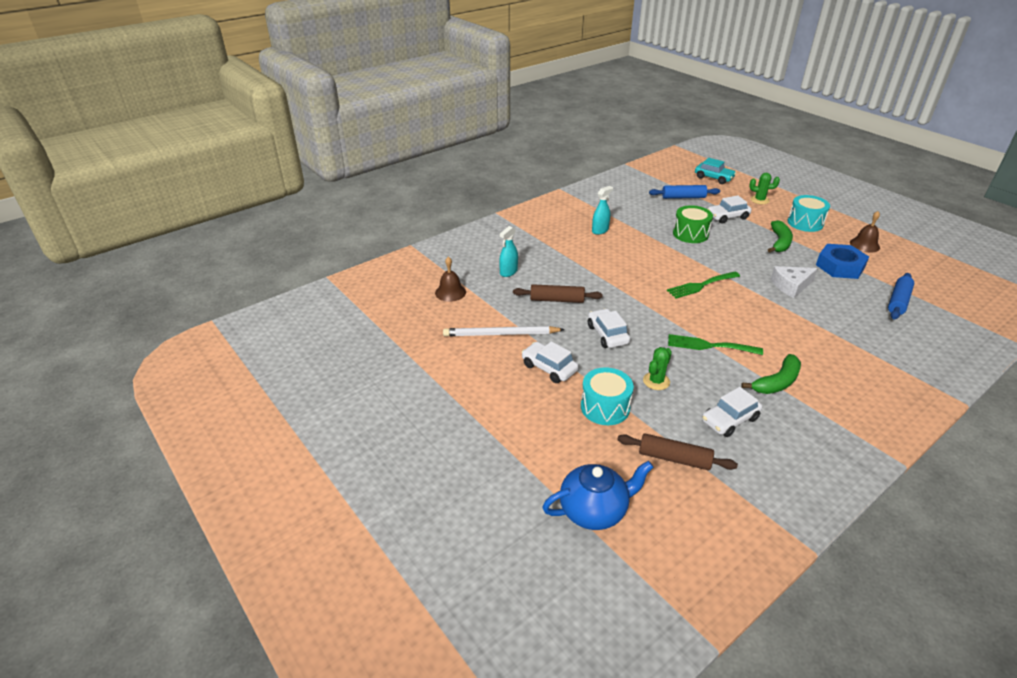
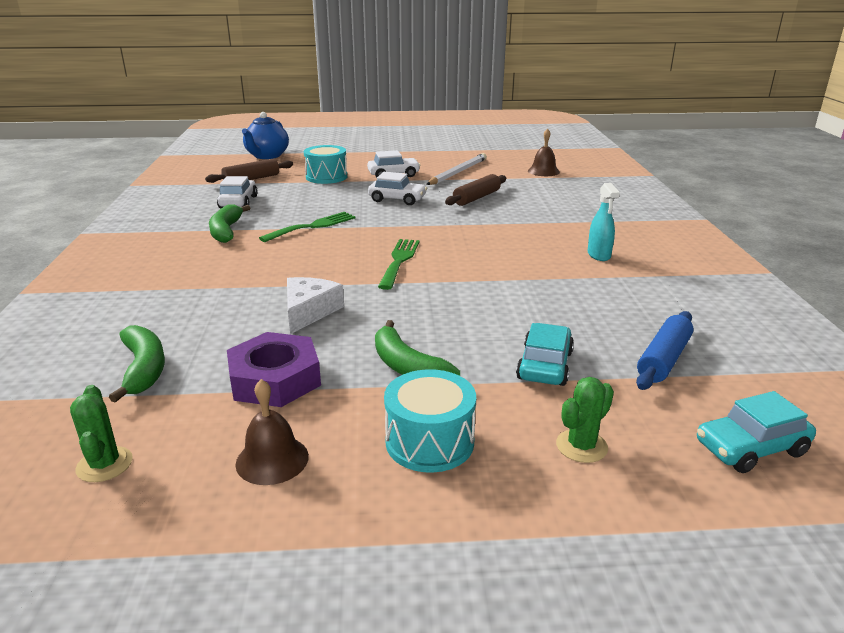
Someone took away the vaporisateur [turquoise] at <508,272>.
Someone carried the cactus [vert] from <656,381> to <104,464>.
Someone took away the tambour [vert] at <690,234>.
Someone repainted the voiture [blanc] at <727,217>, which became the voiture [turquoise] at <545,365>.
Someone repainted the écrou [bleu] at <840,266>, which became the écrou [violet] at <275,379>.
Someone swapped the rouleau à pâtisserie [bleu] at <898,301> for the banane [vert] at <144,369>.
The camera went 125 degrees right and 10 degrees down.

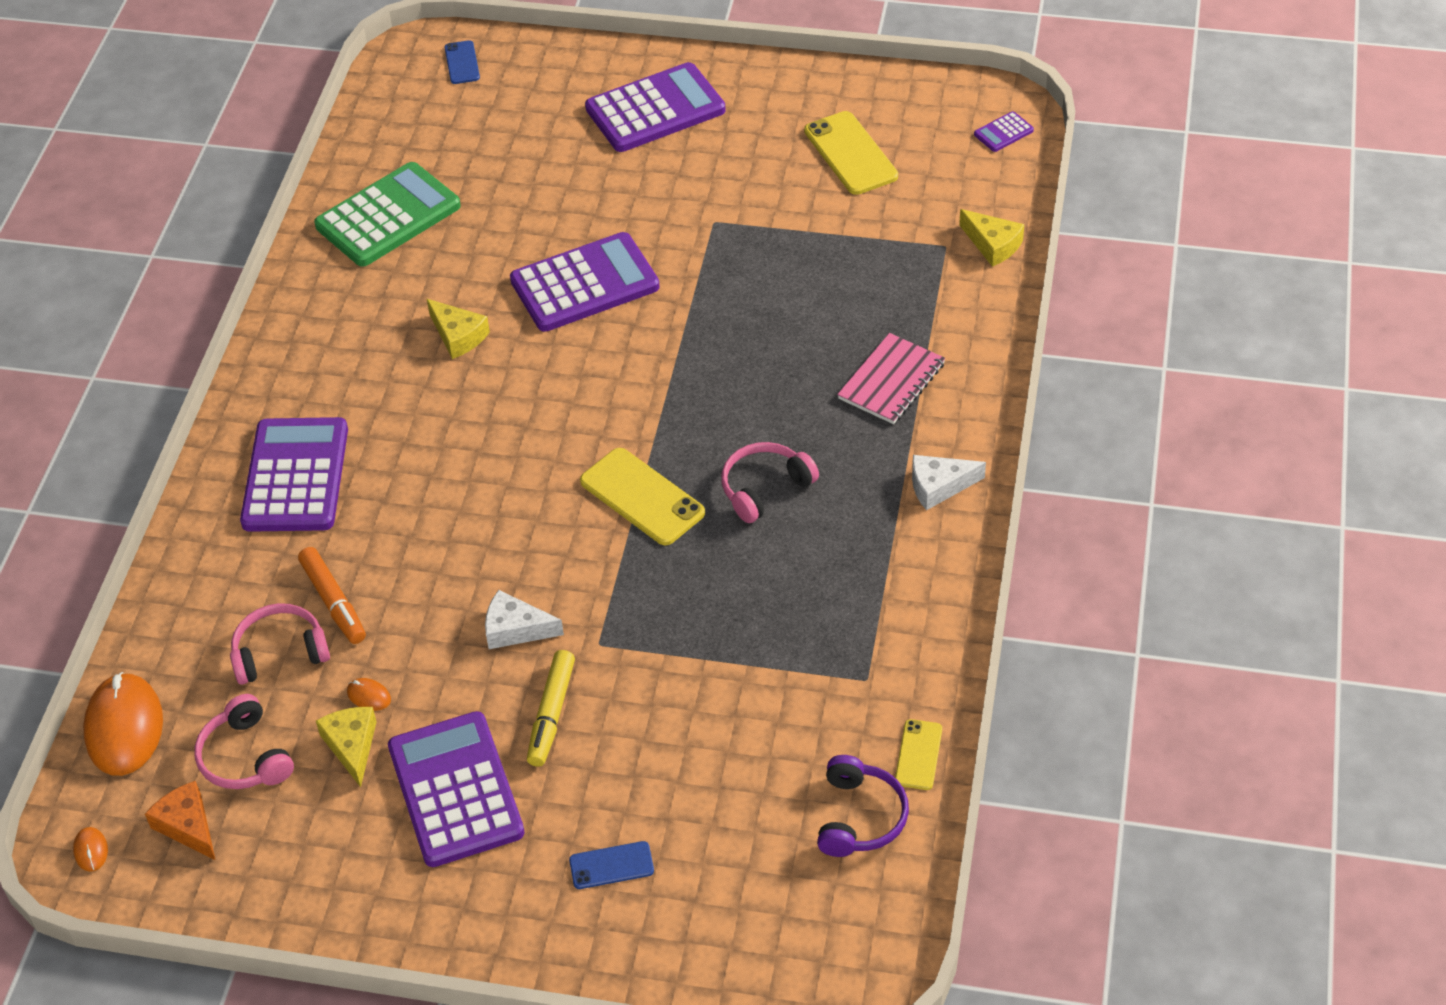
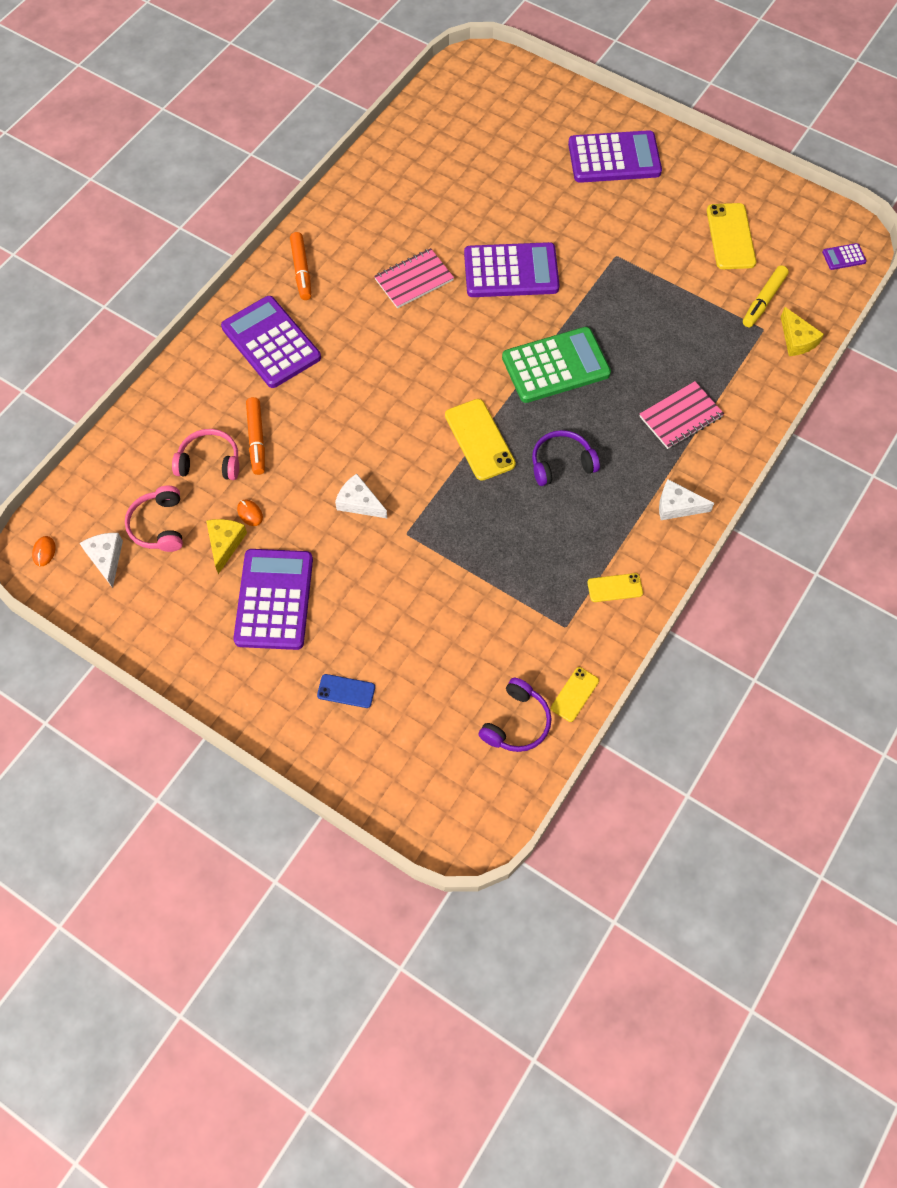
Someone took away the souris [orange] at <124,727>.
Someone repainted the fromage [orange] at <187,826>, which became the fromage [blanc] at <106,558>.
Someone rotated the calculatrice [violet] at <295,476> by 60 degrees counterclockwise.
Someone carried the calculatrice [vert] from <388,216> to <555,366>.
Someone swapped the fromage [jaune] at <458,336> for the carnet [rose] at <414,280>.
Someone took away the téléphone [bleu] at <462,63>.
Someone carried the feutre [jaune] from <551,714> to <763,301>.
Someone repainted the casque audio [rose] at <764,488>, which became the casque audio [violet] at <561,463>.
Someone put down the feutre [orange] at <301,270>.
Someone put down the téléphone [jaune] at <615,588>.
The camera went 20 degrees right and 15 degrees up.

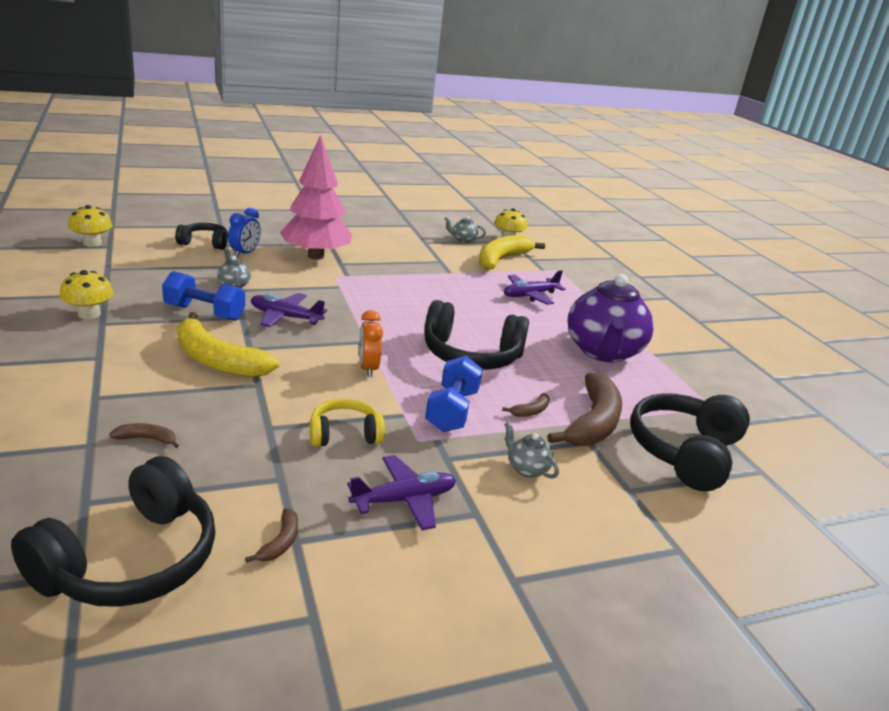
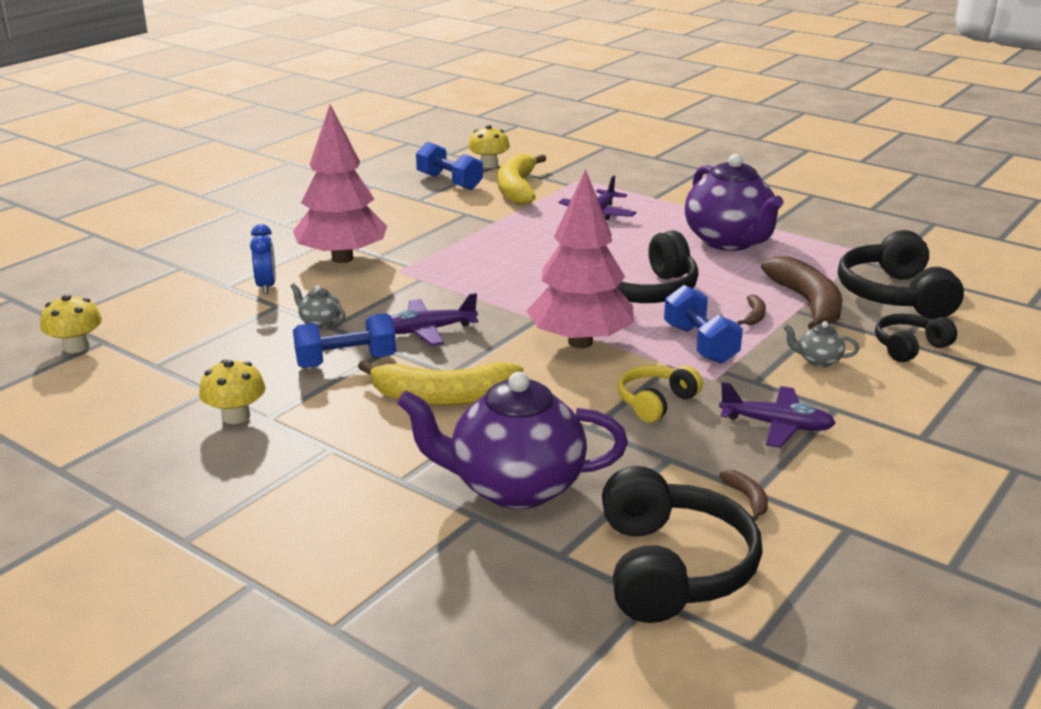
Someone swapped the banane [marron] at <147,439> for the théière [violet] at <514,487>.
Someone carried the casque audio [noir] from <204,243> to <909,347>.
Someone rotated the avion [violet] at <404,500> by 75 degrees clockwise.
Someone swapped the réveil [orange] at <368,368> for the arbre [rose] at <580,342>.
Someone swapped the théière [gris] at <463,240> for the haltère [bleu] at <449,182>.
The camera went 30 degrees left and 0 degrees up.

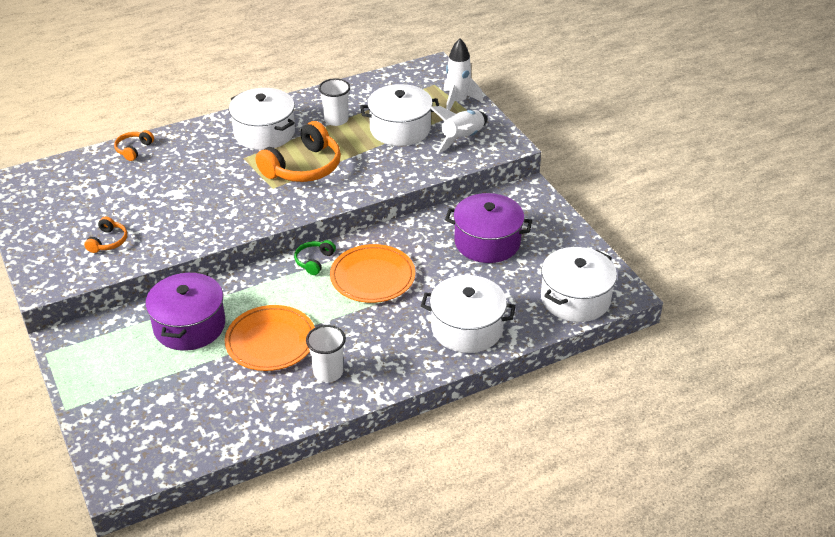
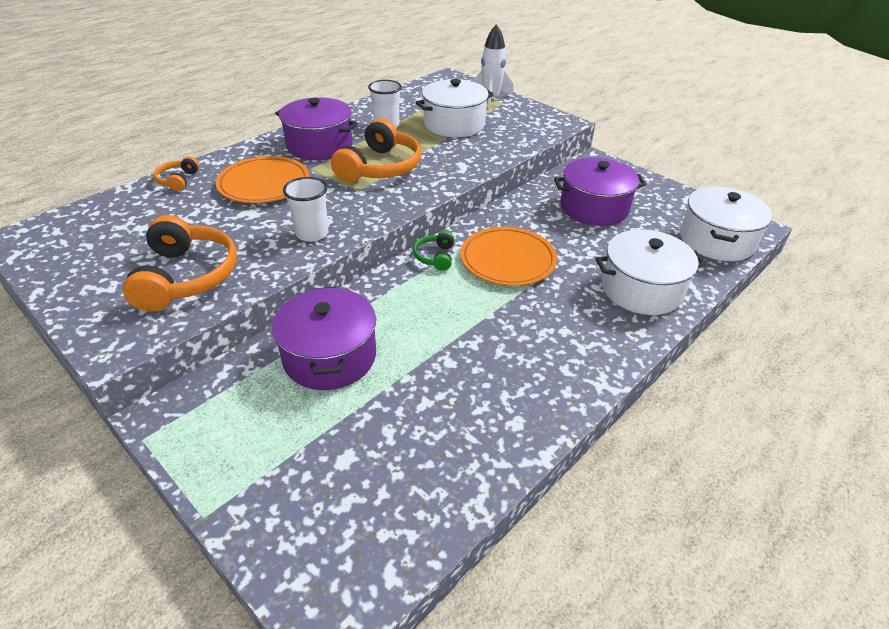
Someone scaled the casque audio [orange] at <108,241> by 2.04.
Someone carried the assiette [orange] from <271,341> to <264,184>.
Someone repainted the marmite [blanc] at <264,132>, which became the marmite [violet] at <319,145>.
Someone carried the gobelet [blanc] from <328,372> to <312,233>.
Someone took away the fusée [blanc] at <462,139>.
The camera went 20 degrees left and 0 degrees up.

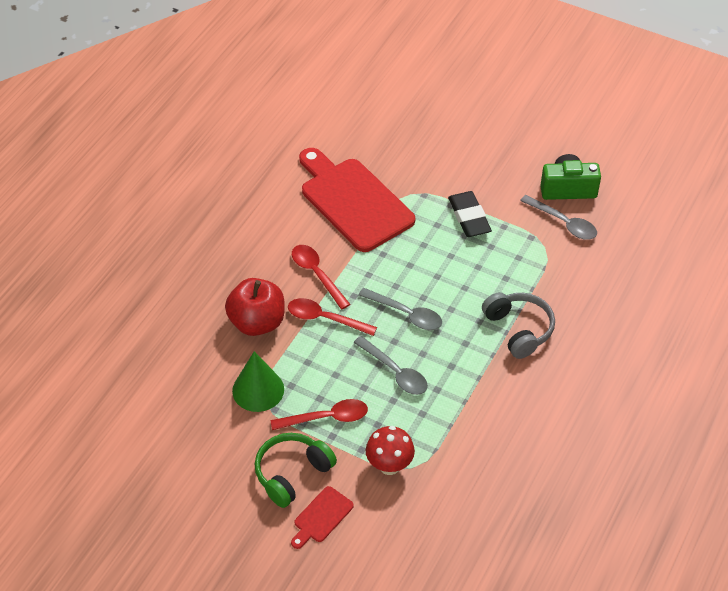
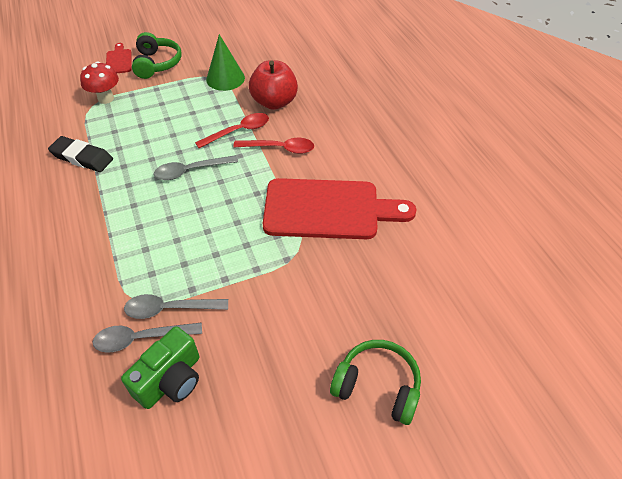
Someone took away the cuillère [rouge] at <326,418>.
Someone carried the cuillère [gris] from <395,372> to <170,309>.
Someone carried the gomme [noir] from <469,217> to <82,157>.
Someone took away the casque audio [gris] at <518,329>.
Someone put down the casque audio [vert] at <377,386>.
The camera went 130 degrees right and 0 degrees up.

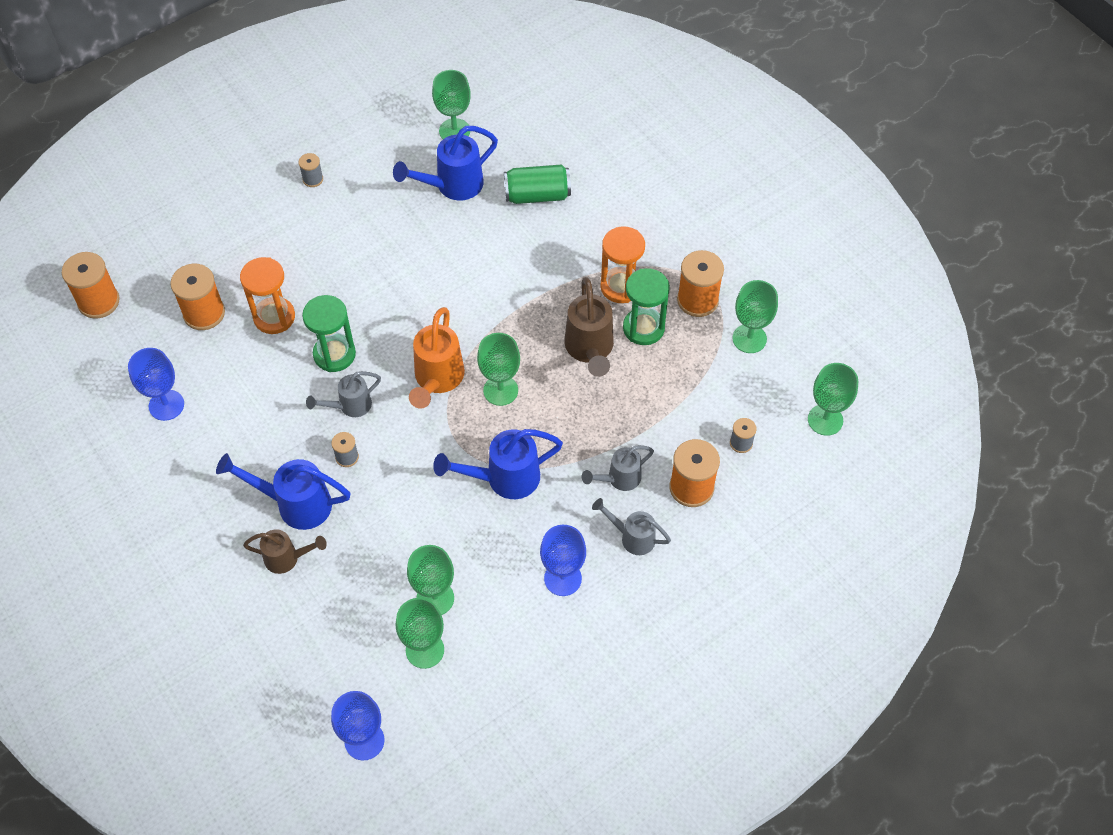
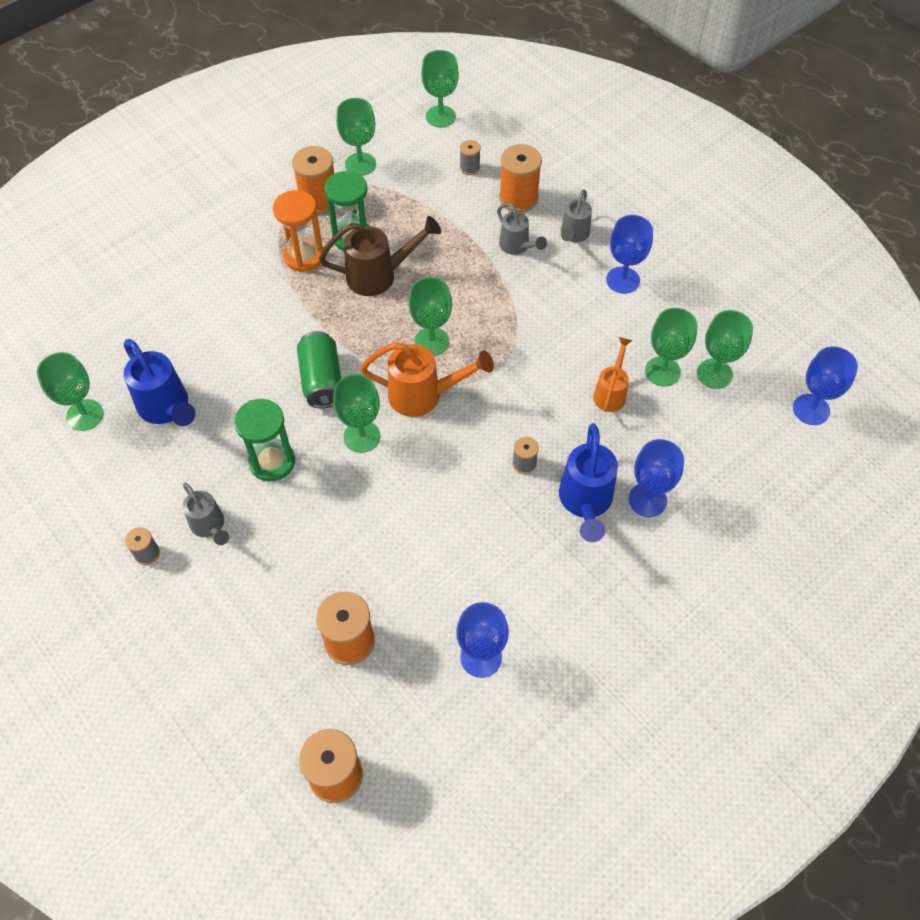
Someone took away the sablier [orange] at <274,317>.
Someone swapped the arrosoir [marron] at <287,558> for the verre à pied [bleu] at <647,500>.
Someone carried the sablier [vert] from <334,354> to <272,462>.
Someone carried the arrosoir [gris] from <349,406> to <210,527>.
Someone took away the arrosoir [bleu] at <503,479>.
Someone carried the canette [vert] from <537,195> to <322,380>.
Someone put down the verre à pied [vert] at <362,436>.
Someone put down the arrosoir [orange] at <611,392>.
The camera went 95 degrees left and 0 degrees up.

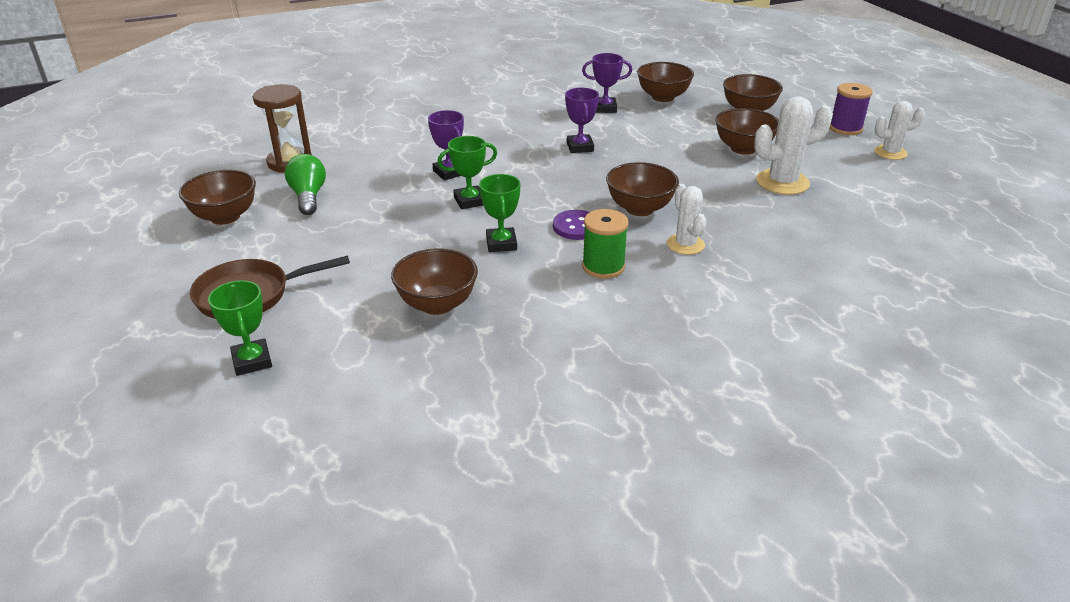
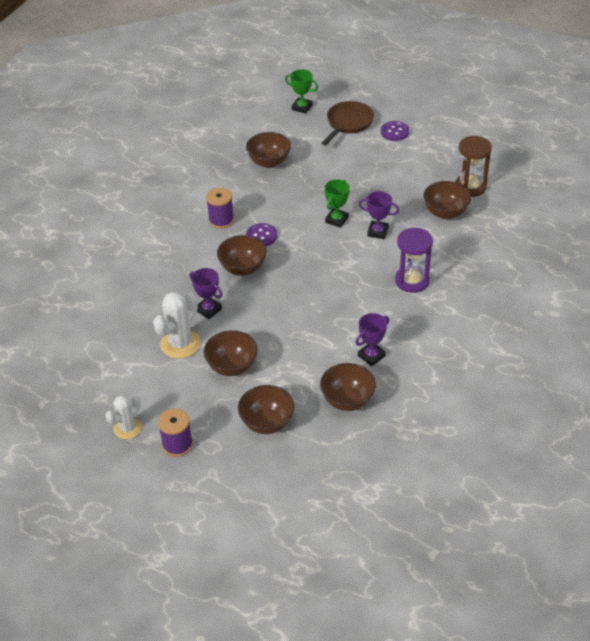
Someone carried the bol [marron] from <225,217> to <445,213>.
Someone took away the ampoule [vert] at <308,197>.
Someone took away the trophée [vert] at <501,243>.
Someone carried the trophée [violet] from <580,147> to <208,310>.
Someone repainted the bobine [vert] at <603,267>, which became the bobine [violet] at <221,220>.
Someone took away the cactus [blanc] at <685,244>.
Someone put down the bouton [violet] at <394,132>.
Someone put down the sablier [violet] at <412,281>.
The camera went 140 degrees right and 10 degrees up.

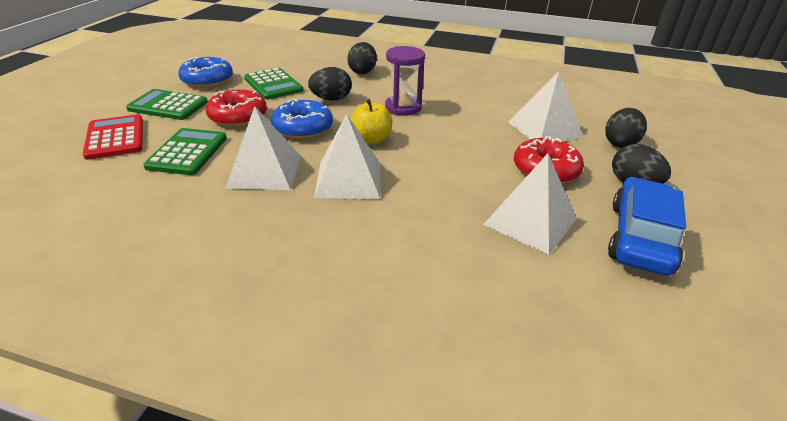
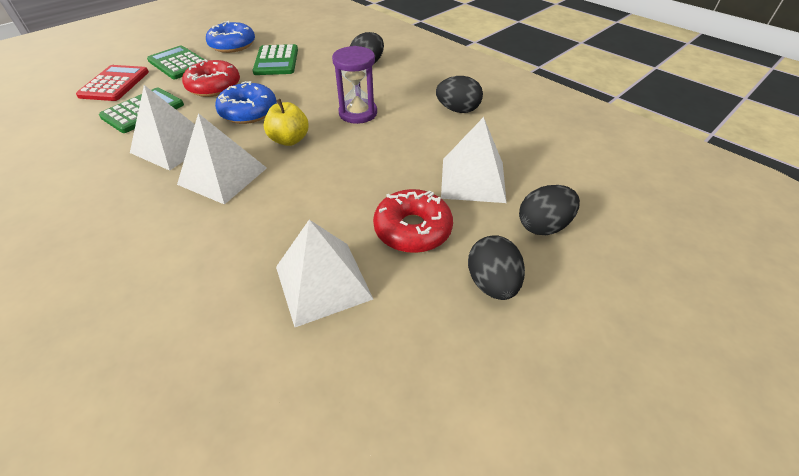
Someone carried the œuf [noir] from <331,99> to <457,110>.
Someone took away the voiture [bleu] at <640,237>.
The camera went 30 degrees right and 10 degrees up.

